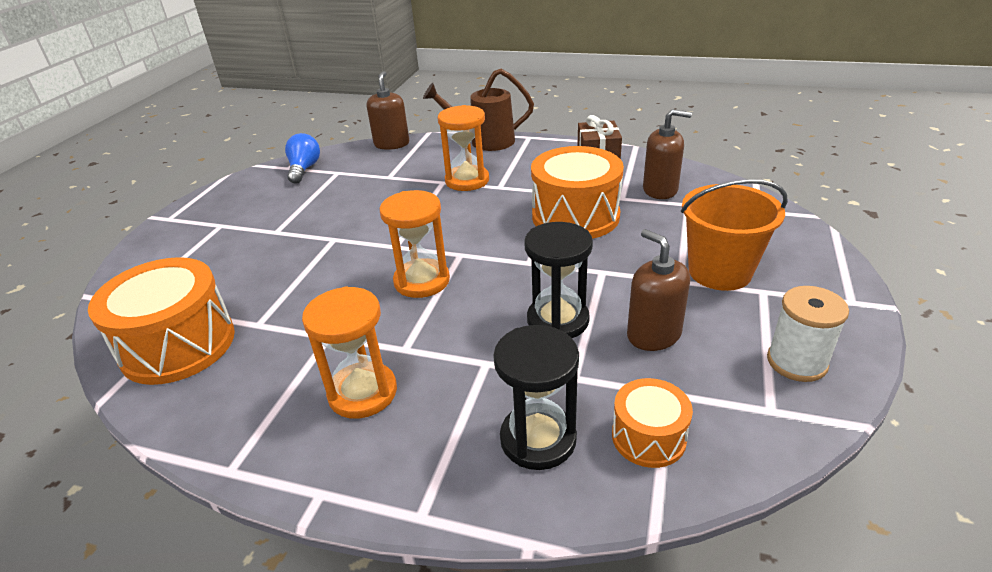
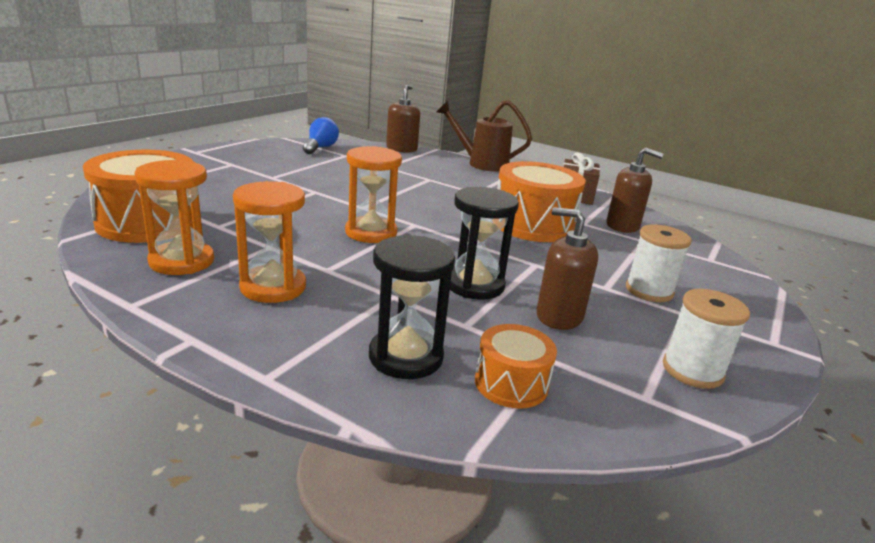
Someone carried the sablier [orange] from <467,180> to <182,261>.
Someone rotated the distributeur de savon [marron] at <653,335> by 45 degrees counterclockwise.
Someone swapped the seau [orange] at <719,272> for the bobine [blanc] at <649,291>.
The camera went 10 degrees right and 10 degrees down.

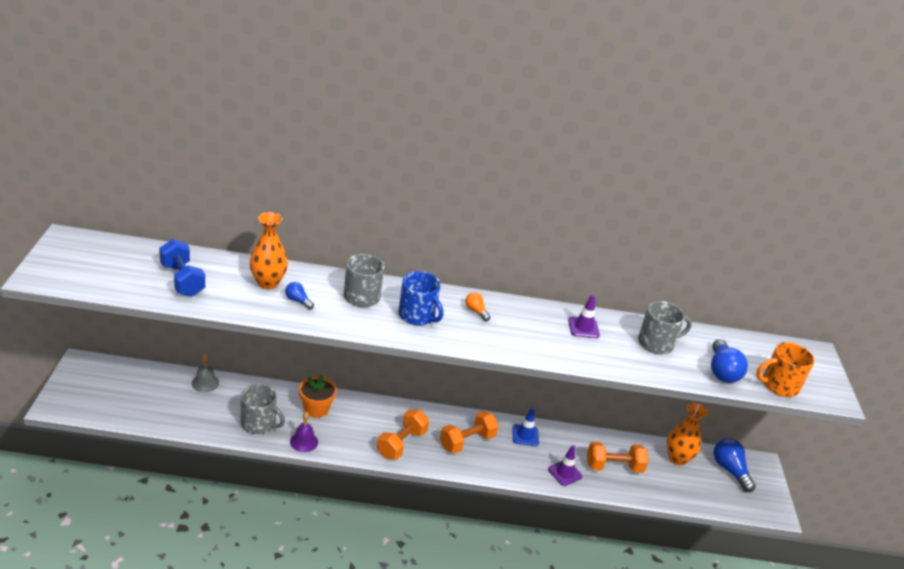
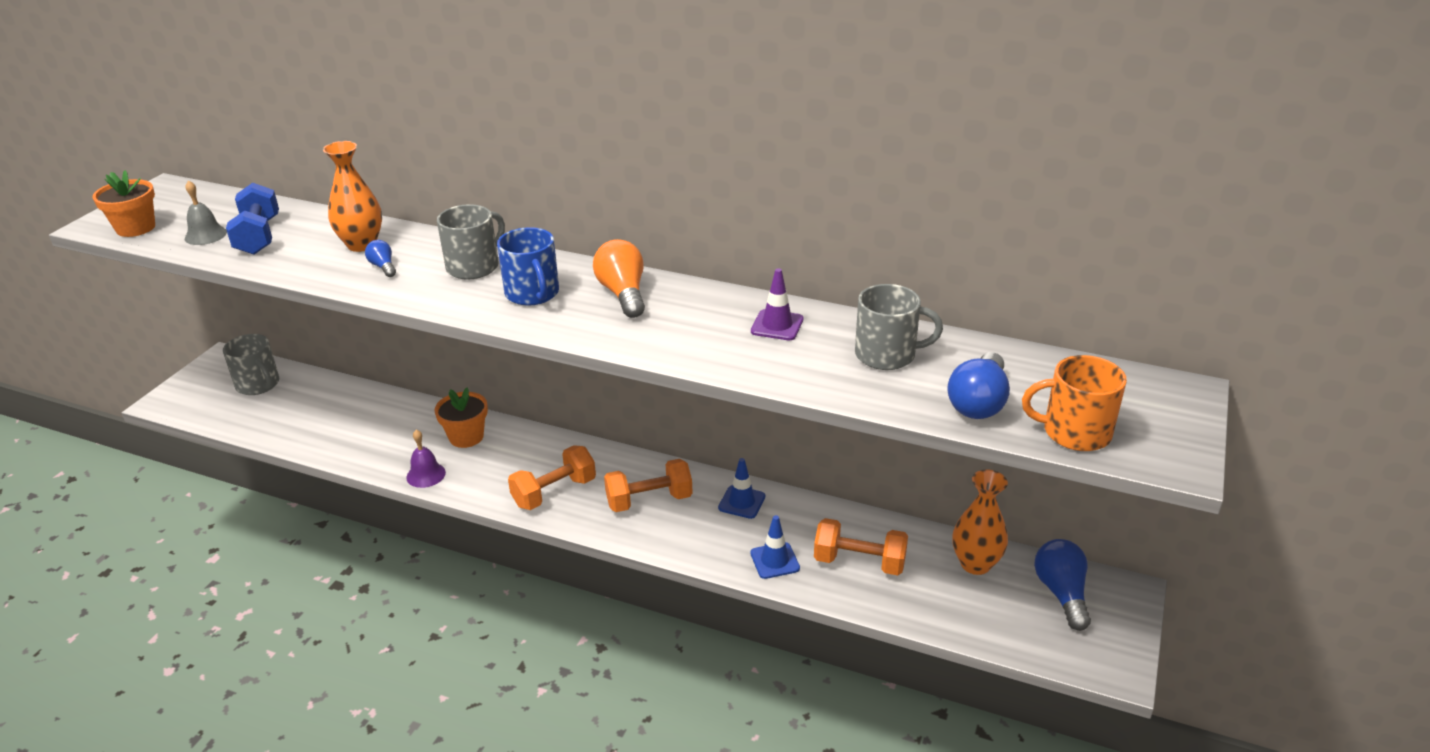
Someone carried the cloche [gris] from <205,383> to <205,235>.
Someone carried the tasse [gris] from <259,423> to <258,384>.
Someone scaled the ampoule [orange] at <476,311> by 1.87.
Someone repainted the cône de chantier [violet] at <565,473>, which became the cône de chantier [bleu] at <774,561>.
Someone put down the pot de fleurs [orange] at <136,228>.
The camera went 25 degrees right and 0 degrees up.

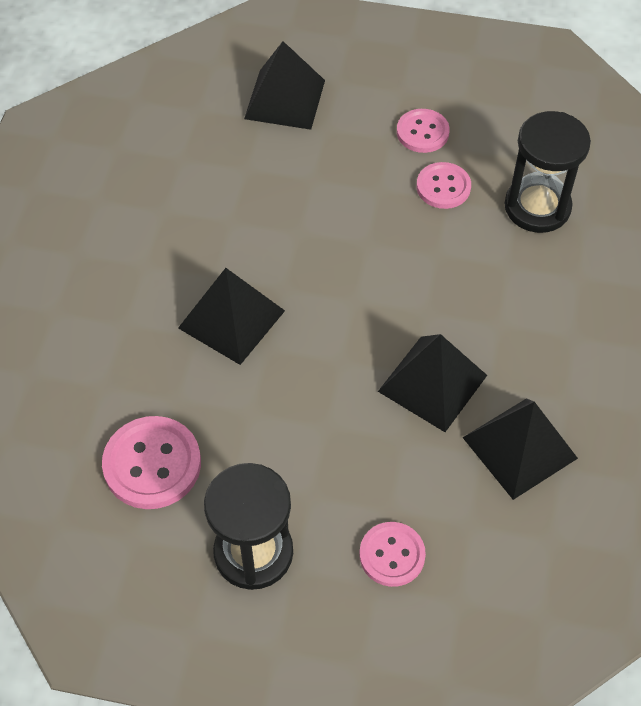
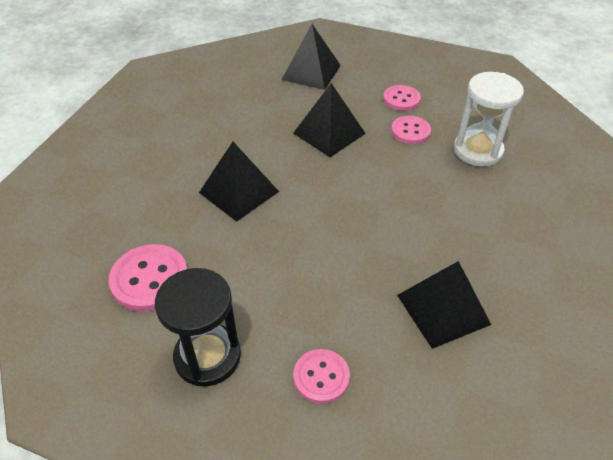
Someone carried the pyramide [noir] from <432,383> to <329,133>.
Someone repainted the sablier [noir] at <537,207>, which became the sablier [blanc] at <477,150>.
The camera went 10 degrees right and 10 degrees down.

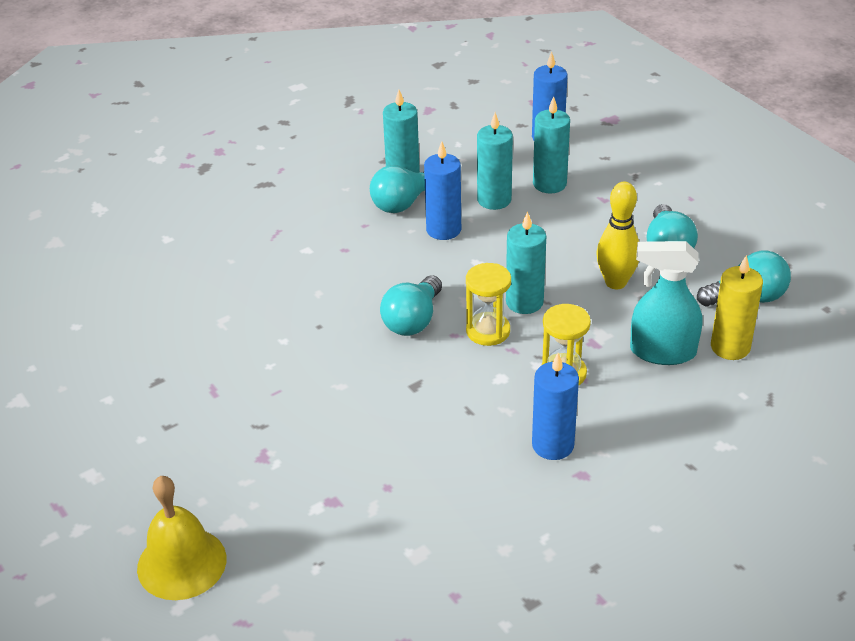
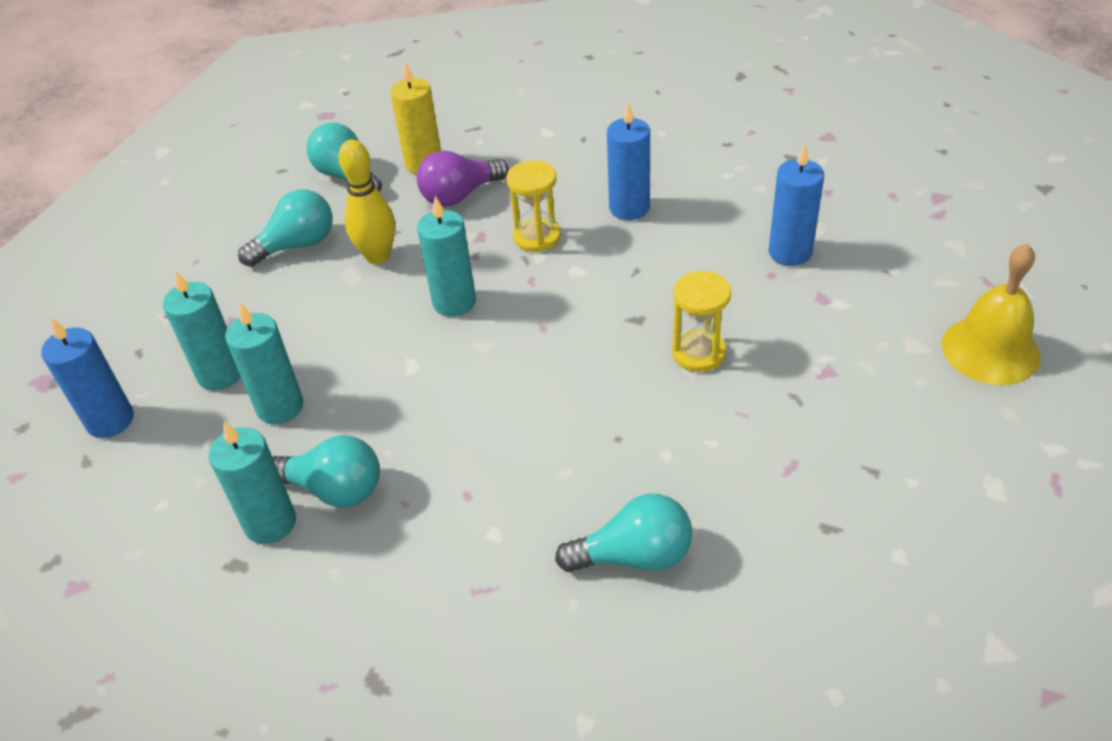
Someone carried the ampoule [turquoise] from <413,320> to <634,556>.
Someone carried the bougie [bleu] from <443,229> to <790,252>.
Someone carried the sablier [jaune] from <488,331> to <698,353>.
Someone swapped the vaporisateur [turquoise] at <662,352> for the ampoule [violet] at <460,195>.
The camera went 120 degrees left and 5 degrees up.

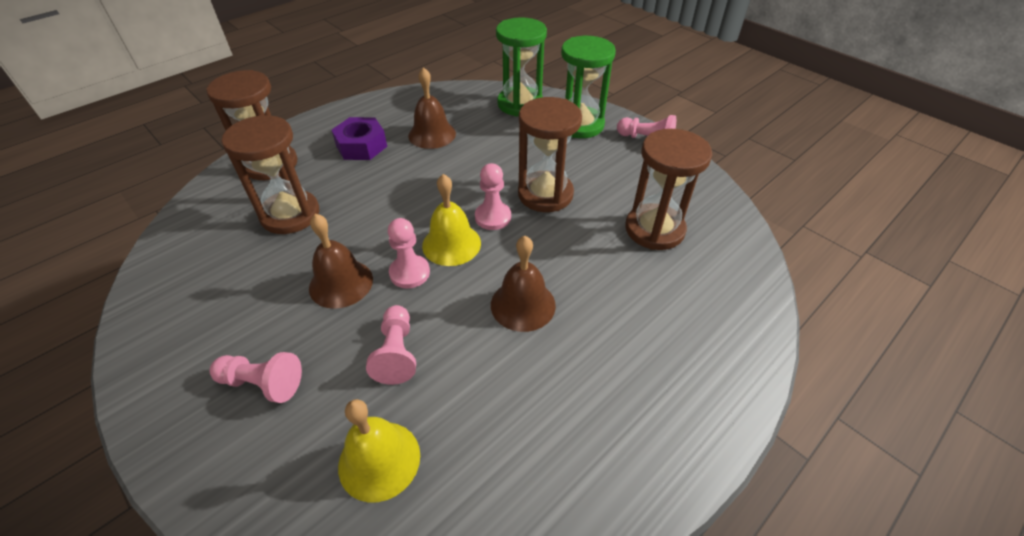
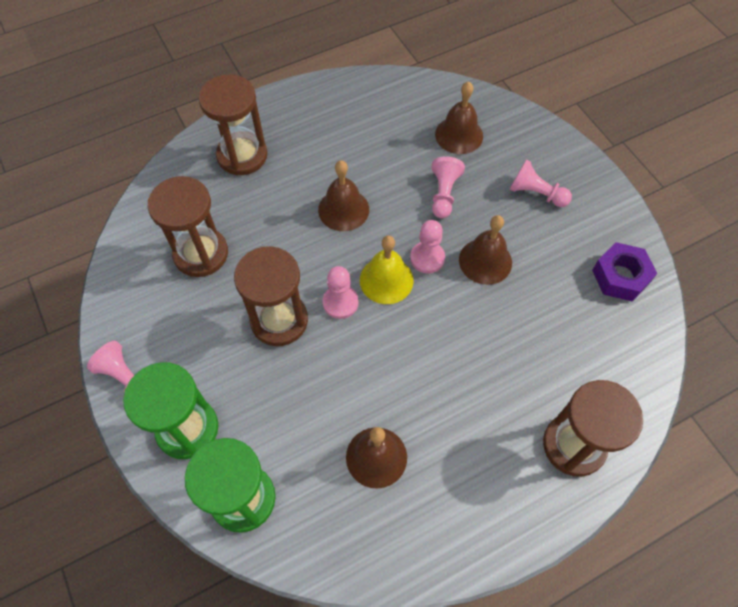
Someone carried the sablier [marron] from <290,214> to <242,155>.
Someone carried the écrou [violet] from <361,146> to <620,276>.
Someone repainted the cloche [jaune] at <379,460>, which became the cloche [marron] at <459,135>.
The camera went 165 degrees left and 15 degrees up.

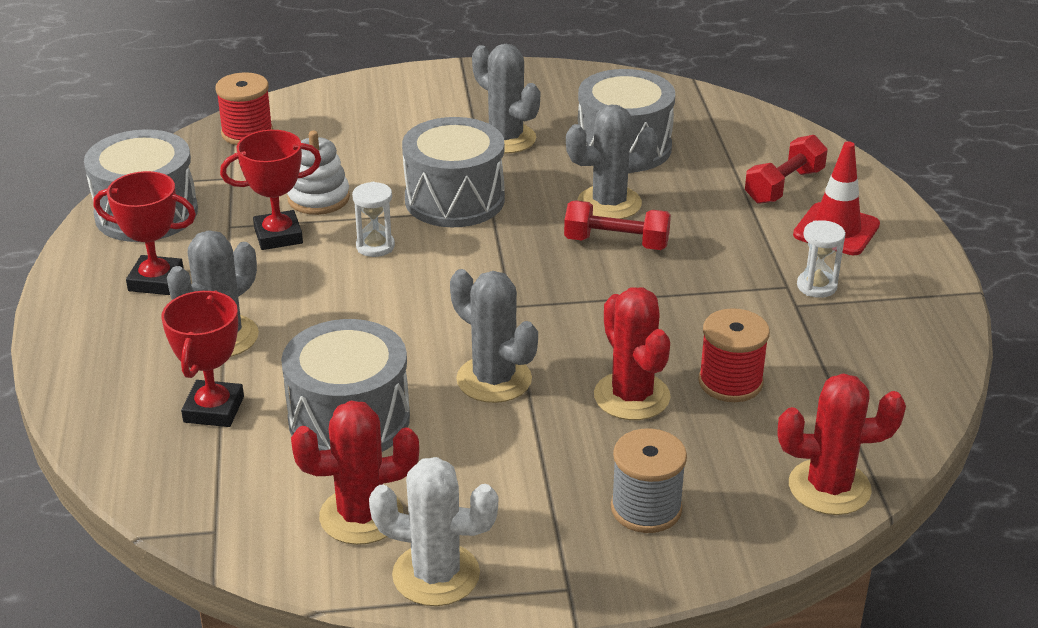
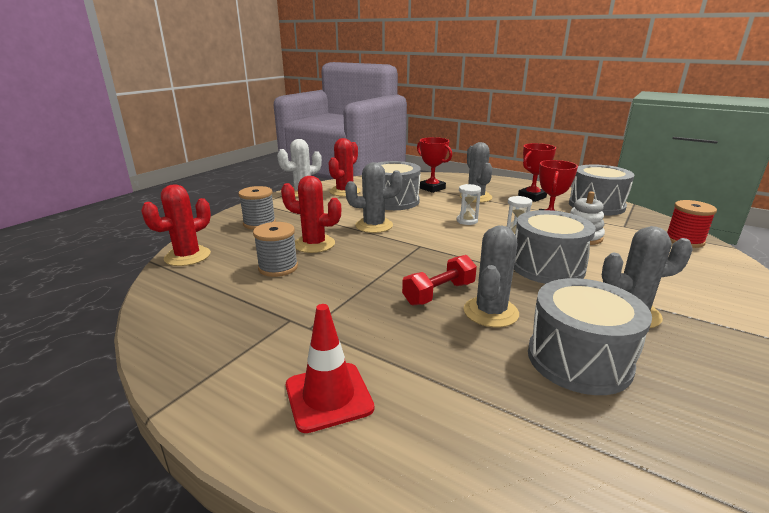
Someone repainted the bobine [rouge] at <730,382>, which became the bobine [gris] at <278,267>.
Someone took away the haltère [rouge] at <784,186>.
Someone carried the sablier [blanc] from <816,286> to <467,221>.
The camera went 130 degrees right and 10 degrees down.

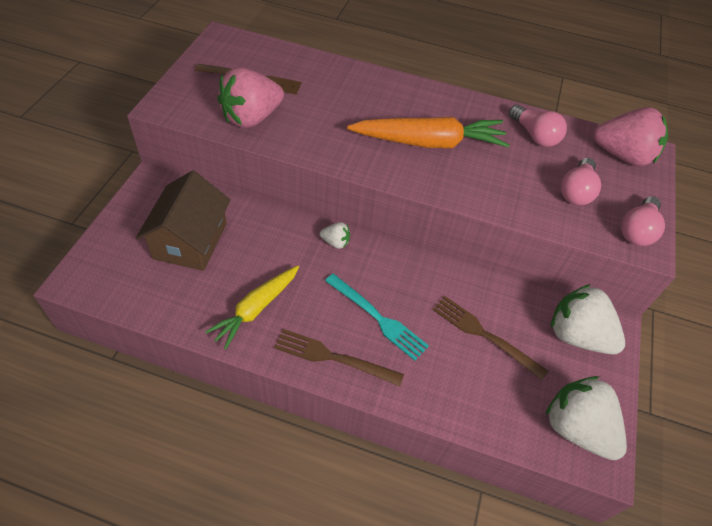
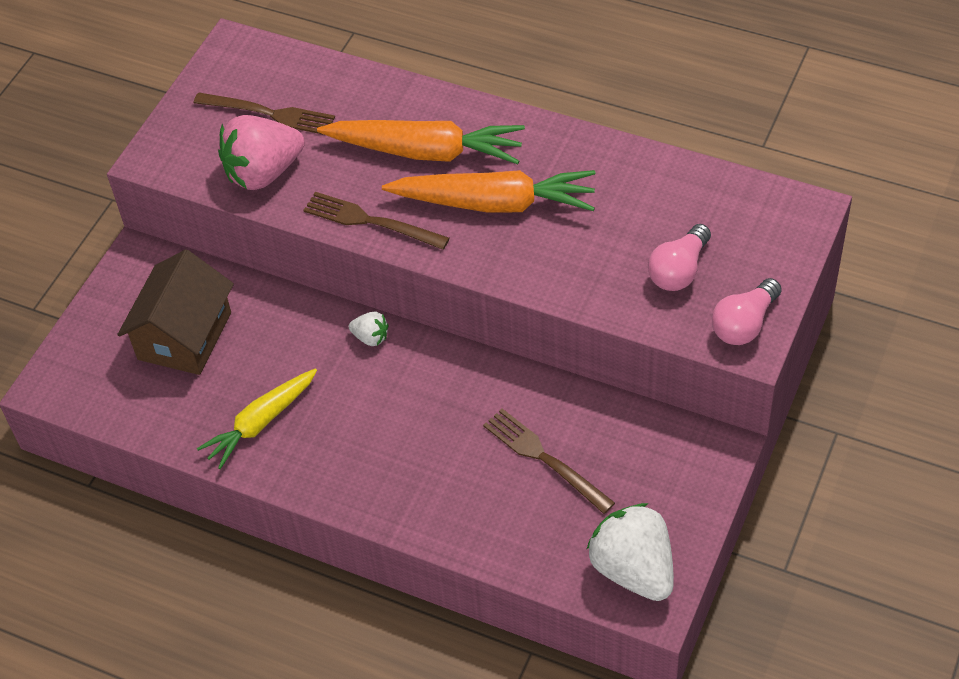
Someone carried the fourchette [marron] from <333,357> to <370,221>.
Someone took away the fourchette [turquoise] at <378,318>.
Someone took away the ampoule [rose] at <534,135>.
Someone took away the fraise [blanc] at <577,335>.
Someone took away the fraise [rose] at <622,155>.
Someone put down the carotte [orange] at <425,151>.
The camera went 15 degrees right and 0 degrees up.

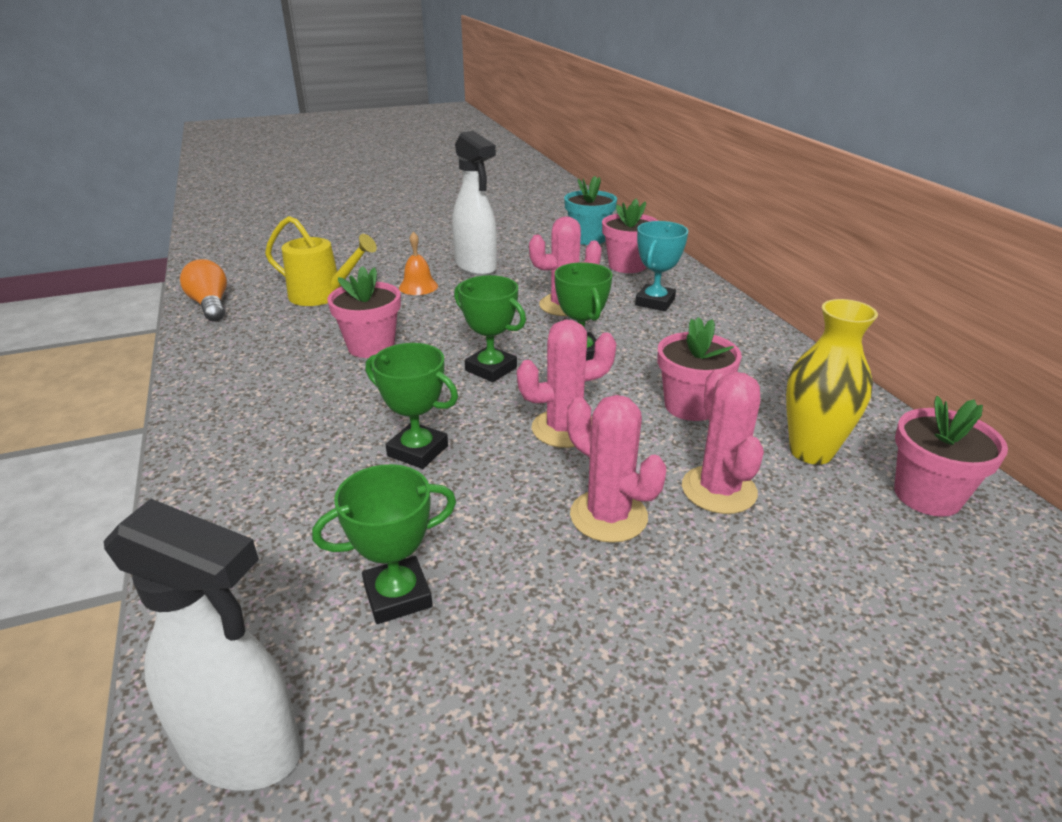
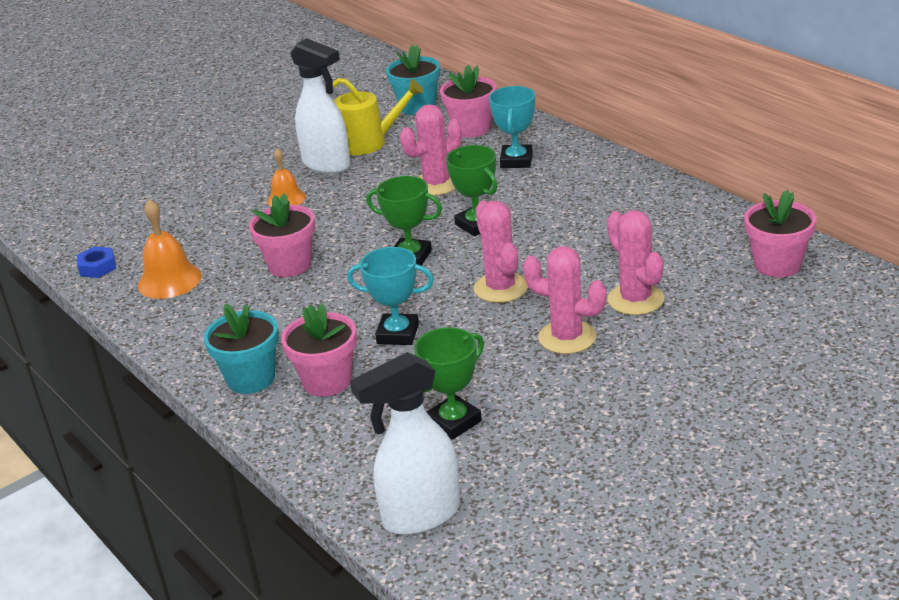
Someone rotated the vaporisateur [blanc] at <243,749> by 150 degrees clockwise.
Someone swapped the ampoule [orange] at <210,305> for the écrou [bleu] at <97,267>.
Someone carried the arrosoir [jaune] from <322,295> to <368,143>.
Someone repainted the trophée [vert] at <417,451>, which became the trophée [turquoise] at <398,334>.
Someone rotated the cactus [rose] at <564,429> by 75 degrees counterclockwise.
Someone carried the pot de fleurs [rose] from <691,406> to <327,381>.
Someone took away the vase [jaune] at <811,451>.
Someone put down the cloche [orange] at <169,280>.
Someone put down the pot de fleurs [turquoise] at <251,378>.
The camera went 15 degrees left and 0 degrees up.

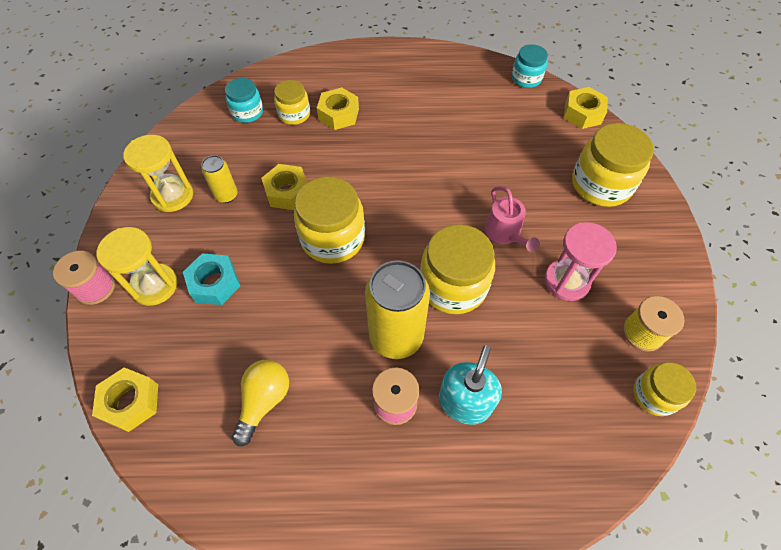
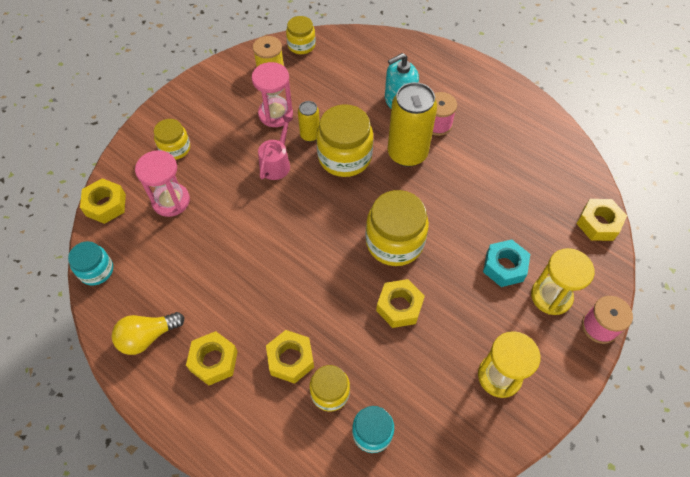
Someone carried the canette [jaune] from <226,195> to <310,135>.
Someone carried the ampoule [jaune] from <264,401> to <148,337>.
Someone scaled the bocal [jaune] at <601,184> by 0.58.
Someone put down the sablier [rose] at <171,201>.
Someone put down the écrou [jaune] at <214,361>.
The camera went 140 degrees left and 0 degrees up.

